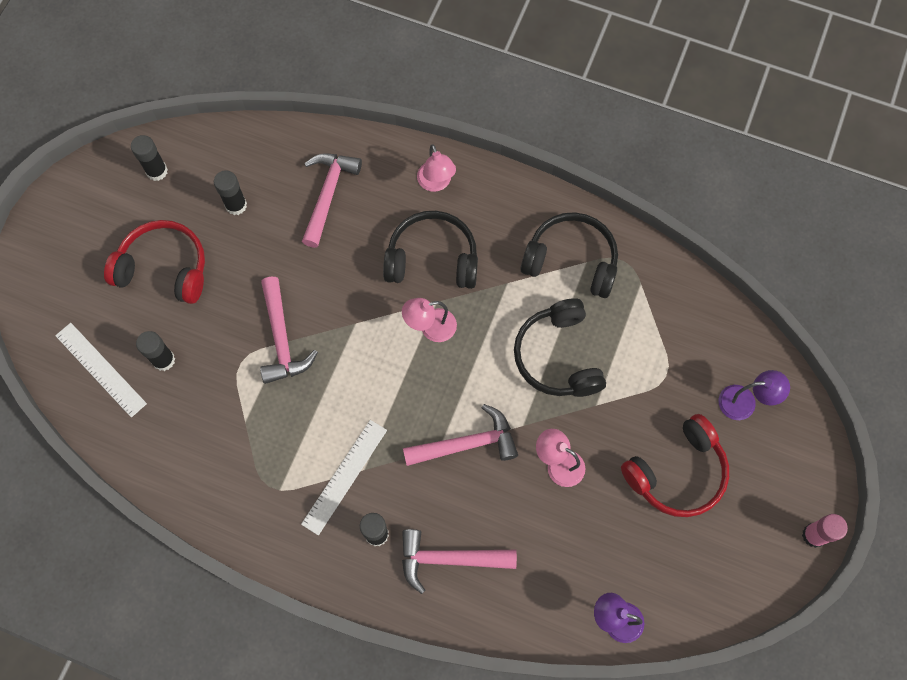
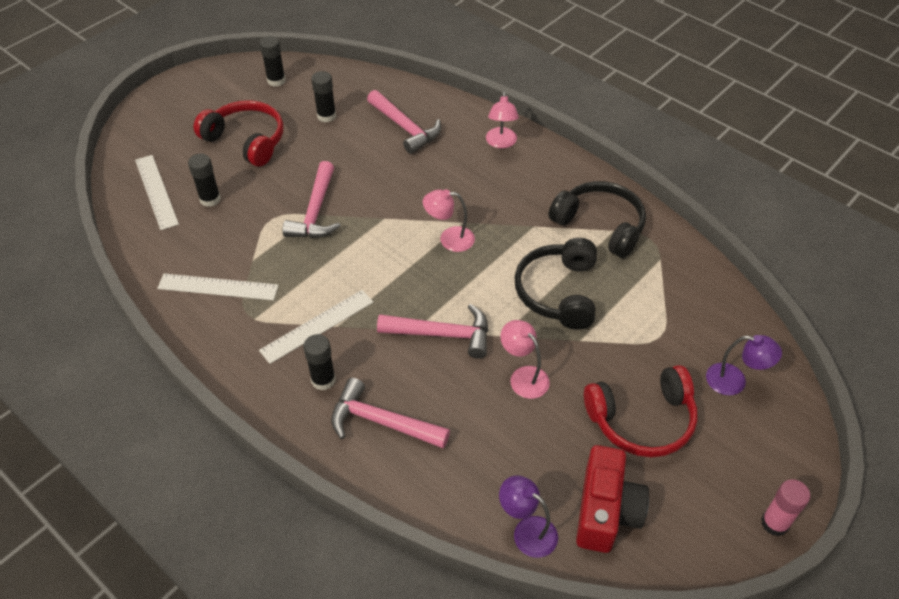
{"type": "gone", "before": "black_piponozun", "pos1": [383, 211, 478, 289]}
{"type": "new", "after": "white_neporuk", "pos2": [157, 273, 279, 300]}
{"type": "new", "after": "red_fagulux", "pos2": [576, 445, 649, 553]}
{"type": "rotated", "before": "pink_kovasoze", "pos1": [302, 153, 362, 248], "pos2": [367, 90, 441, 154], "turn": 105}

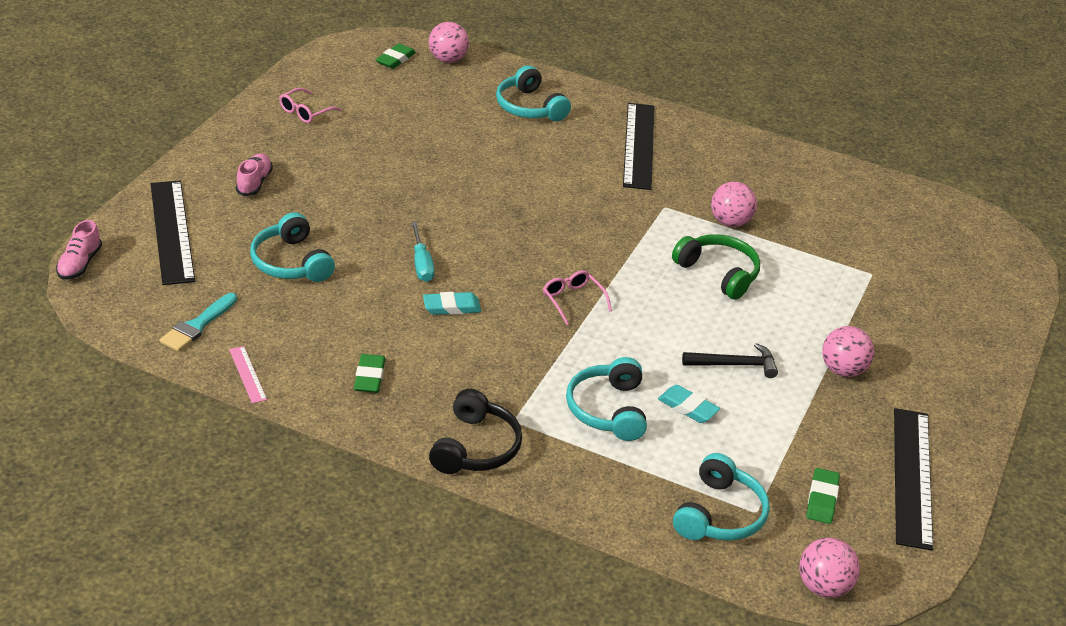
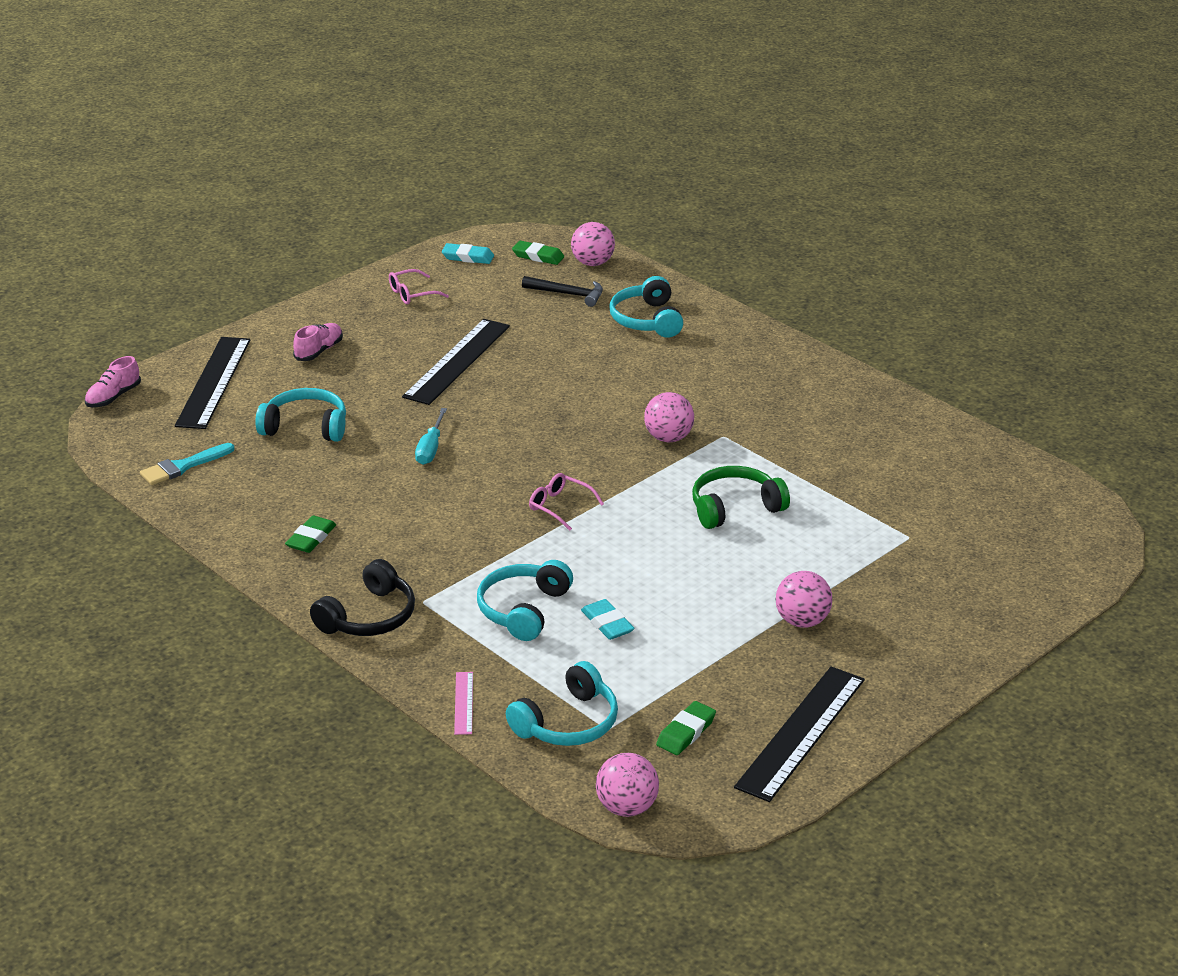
{"type": "shifted", "before": "pink_neporuk", "pos1": [229, 346, 267, 404], "pos2": [454, 672, 473, 735]}
{"type": "shifted", "before": "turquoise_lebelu", "pos1": [423, 292, 481, 315], "pos2": [442, 243, 494, 264]}
{"type": "shifted", "before": "black_neporuk", "pos1": [623, 103, 655, 190], "pos2": [402, 319, 510, 405]}
{"type": "shifted", "before": "black_kovasoze", "pos1": [682, 343, 778, 378], "pos2": [522, 276, 603, 307]}
{"type": "shifted", "before": "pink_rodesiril", "pos1": [711, 181, 757, 227], "pos2": [644, 392, 694, 442]}
{"type": "rotated", "before": "turquoise_piponozun", "pos1": [250, 212, 335, 282], "pos2": [255, 388, 346, 442], "turn": 105}
{"type": "rotated", "before": "green_lebelu", "pos1": [376, 44, 416, 69], "pos2": [512, 241, 564, 265], "turn": 60}
{"type": "rotated", "before": "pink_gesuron", "pos1": [543, 270, 612, 325], "pos2": [529, 473, 604, 531], "turn": -45}
{"type": "rotated", "before": "green_piponozun", "pos1": [672, 234, 760, 300], "pos2": [692, 466, 790, 529], "turn": -90}

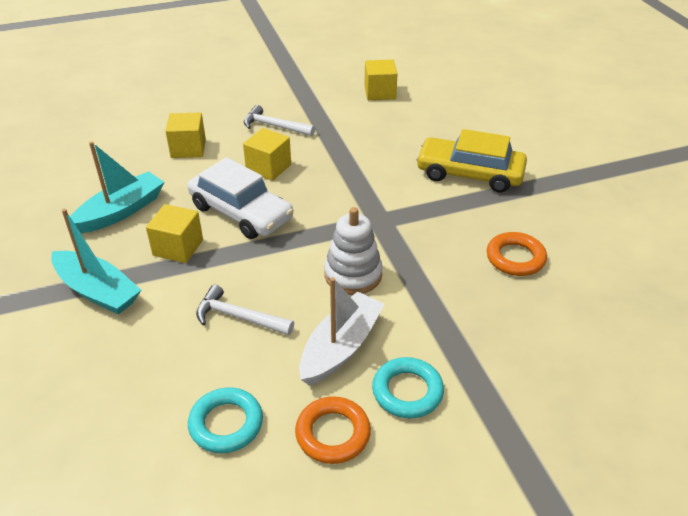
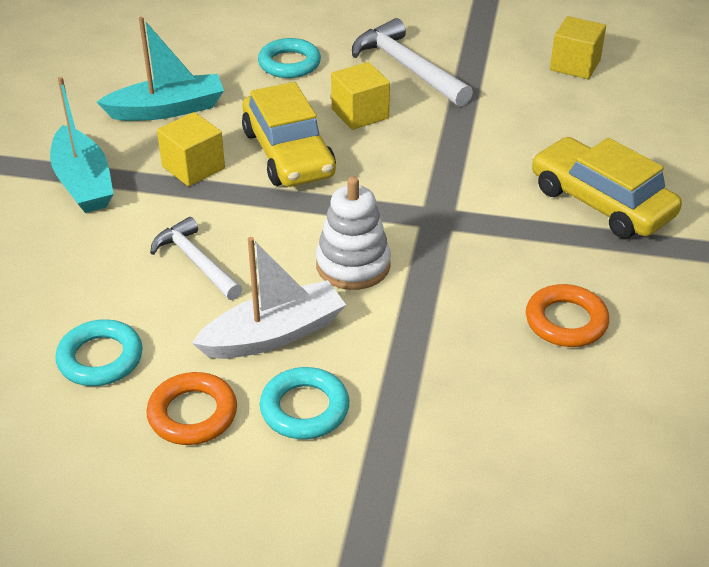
{"type": "swapped", "before": "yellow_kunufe", "after": "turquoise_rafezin", "pos1": [165, 112, 206, 158], "pos2": [258, 38, 321, 78]}
{"type": "repainted", "before": "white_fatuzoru", "after": "yellow_fatuzoru", "pos1": [187, 157, 294, 239], "pos2": [242, 82, 336, 187]}
{"type": "scaled", "before": "white_kovasoze", "pos1": [244, 105, 315, 136], "pos2": [352, 18, 473, 107], "scale": 1.51}

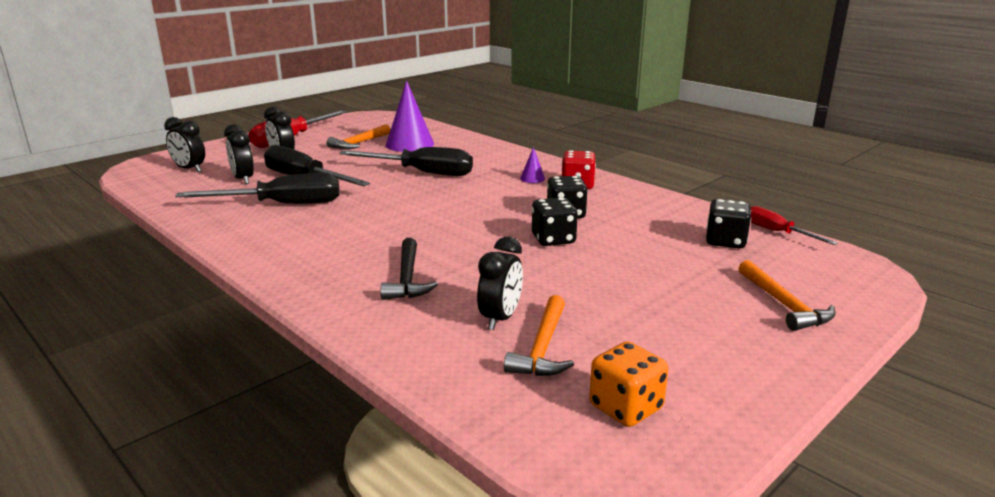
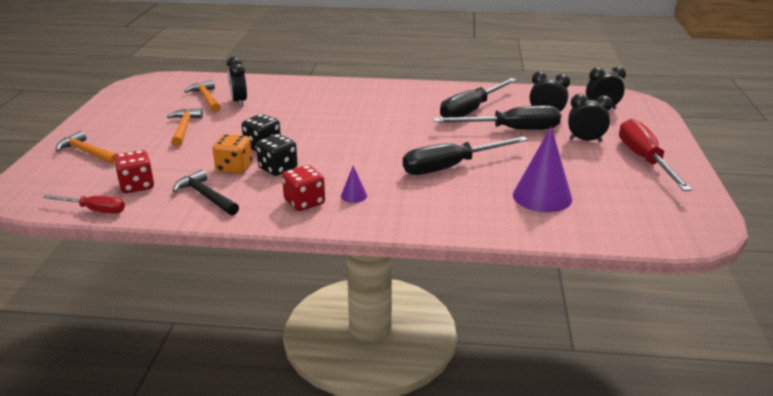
{"type": "shifted", "before": "orange_kovasoze", "pos1": [326, 124, 390, 150], "pos2": [167, 108, 203, 147]}
{"type": "shifted", "before": "black_kovasoze", "pos1": [381, 238, 438, 300], "pos2": [173, 169, 239, 216]}
{"type": "shifted", "before": "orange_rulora", "pos1": [589, 341, 668, 427], "pos2": [213, 134, 252, 174]}
{"type": "repainted", "before": "black_rulora", "after": "red_rulora", "pos1": [706, 199, 751, 248], "pos2": [114, 150, 154, 193]}

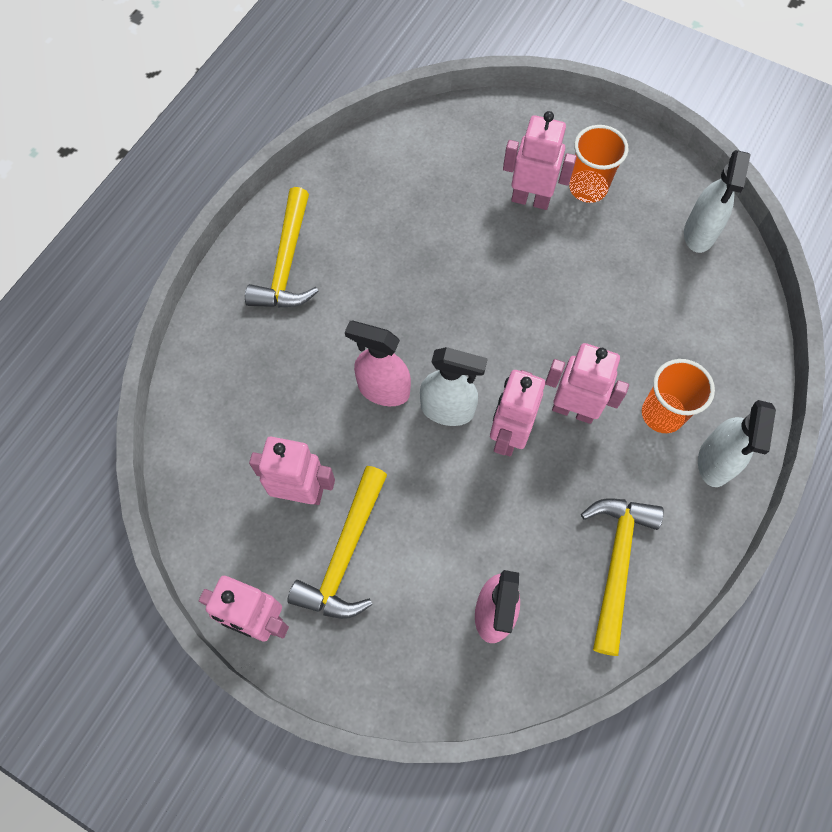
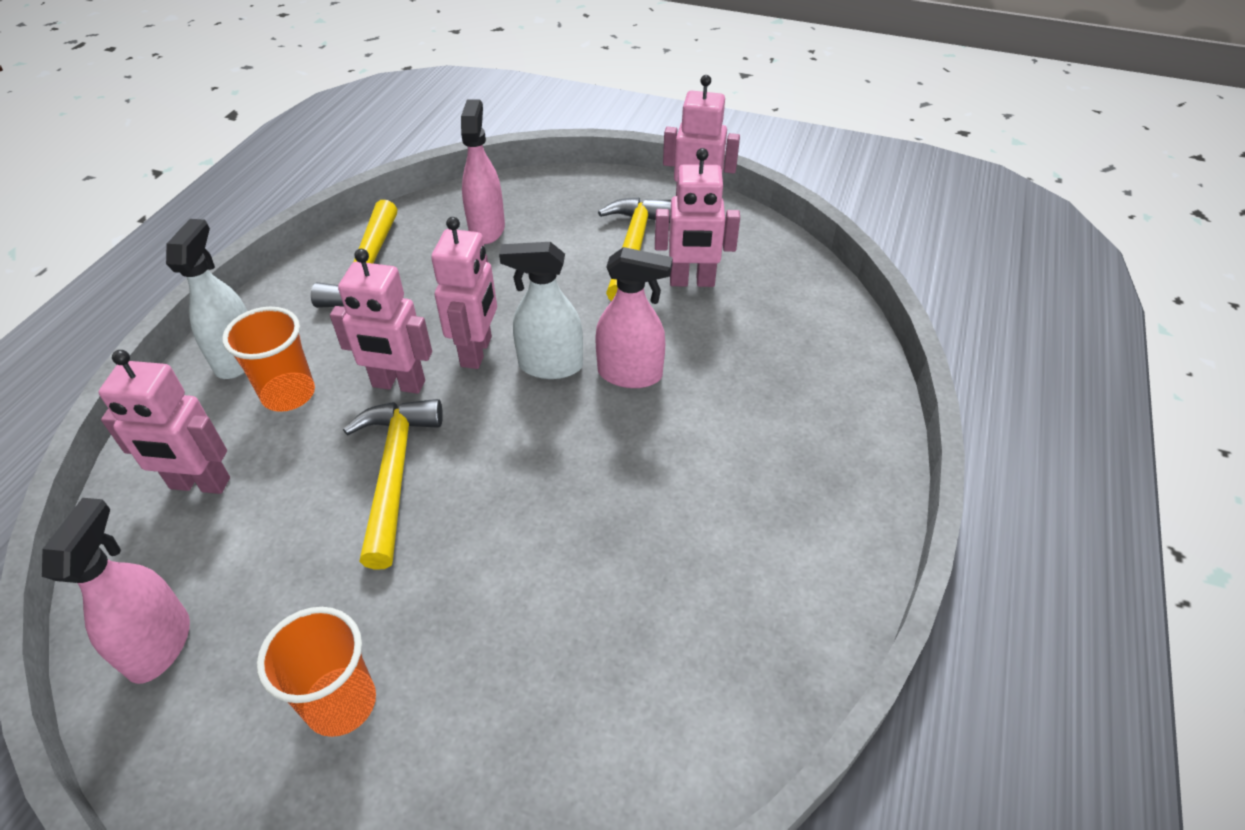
{"type": "shifted", "before": "yellow_kovasoze", "pos1": [245, 187, 319, 308], "pos2": [343, 399, 443, 570]}
{"type": "shifted", "before": "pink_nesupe", "pos1": [503, 111, 577, 210], "pos2": [99, 350, 230, 494]}
{"type": "repainted", "before": "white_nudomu", "after": "pink_nudomu", "pos1": [684, 150, 751, 253], "pos2": [42, 498, 190, 684]}

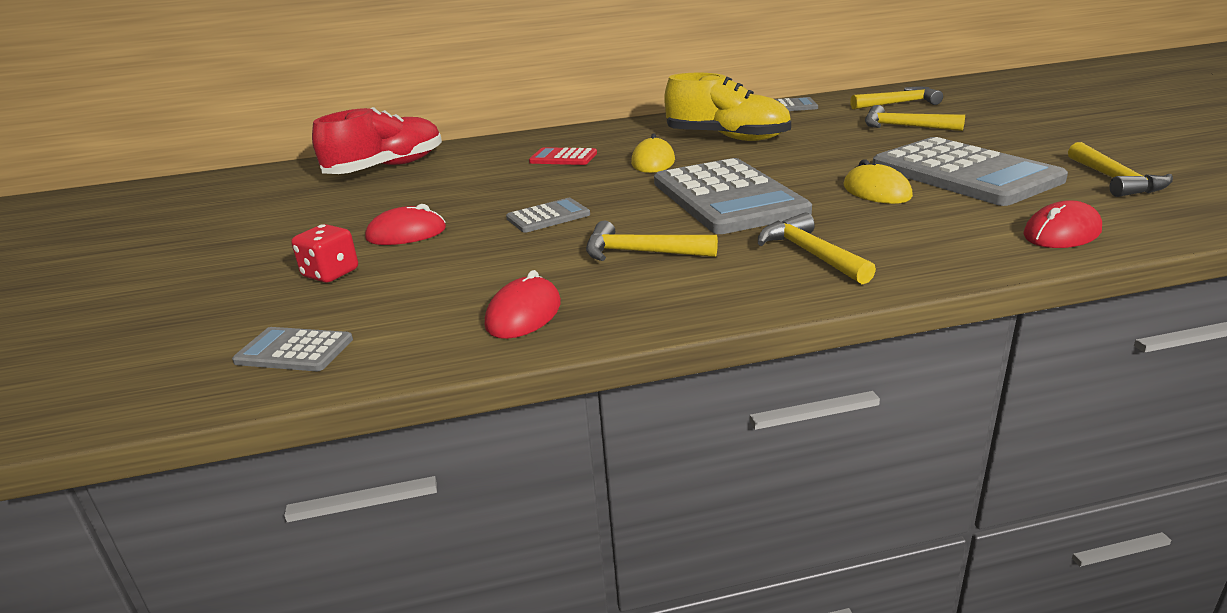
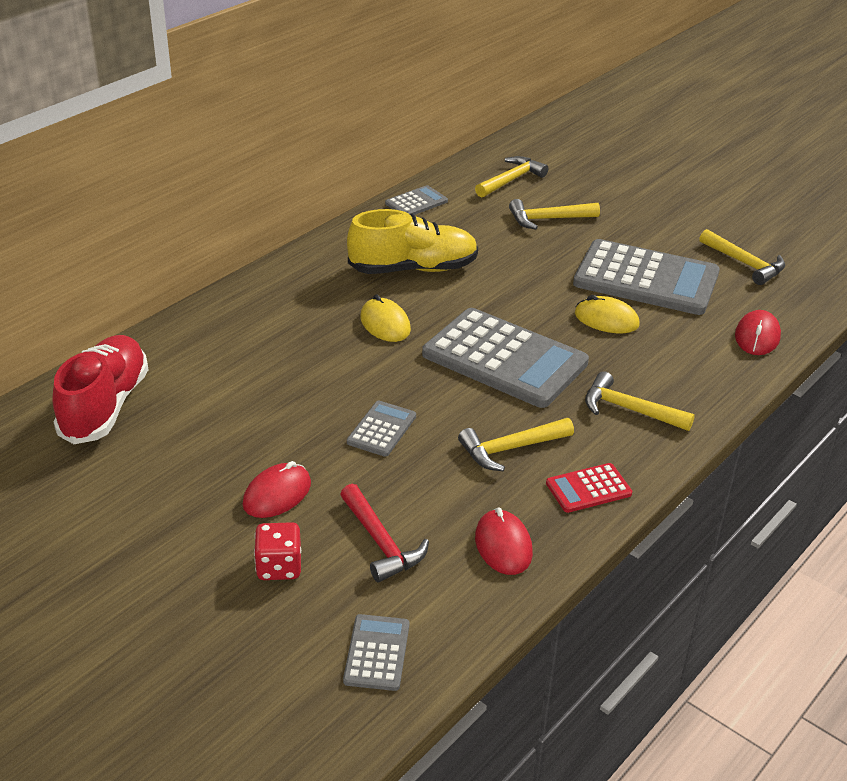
{"type": "new", "after": "red_kovasoze", "pos2": [340, 484, 429, 582]}
{"type": "shifted", "before": "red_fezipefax", "pos1": [529, 147, 597, 165], "pos2": [546, 463, 632, 513]}
{"type": "rotated", "before": "grey_fezipefax", "pos1": [232, 327, 353, 371], "pos2": [343, 614, 409, 691], "turn": 120}

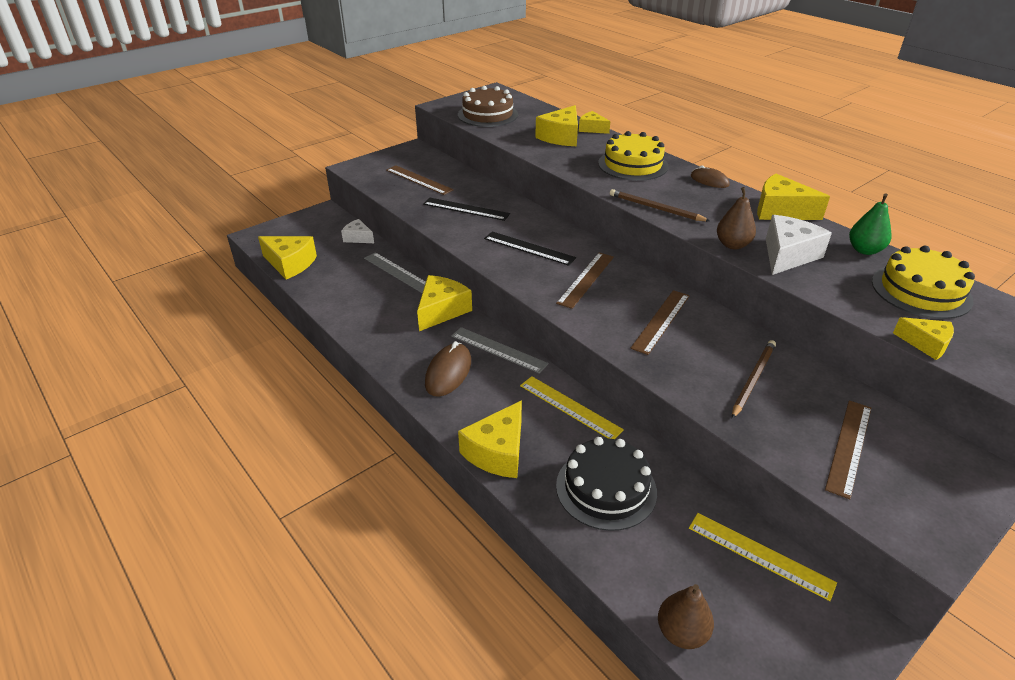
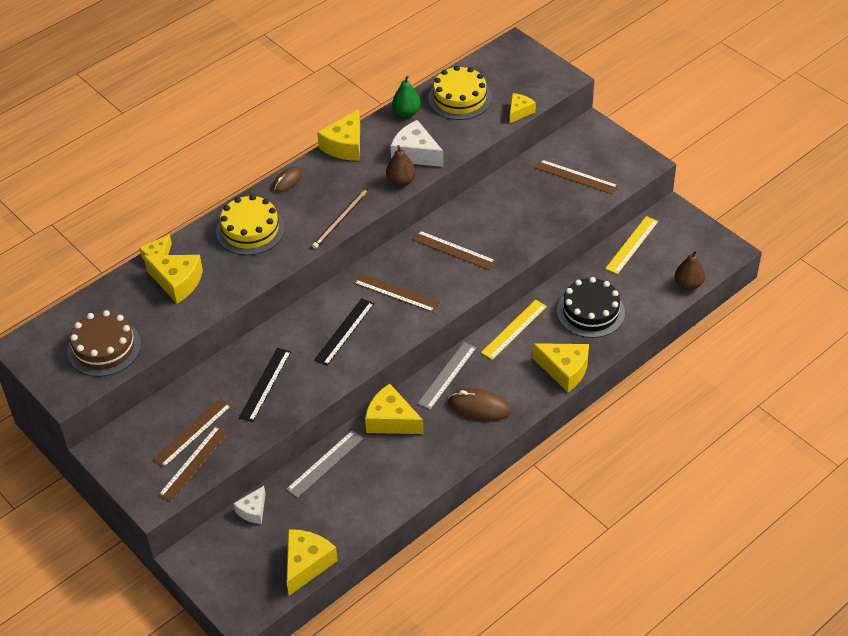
{"type": "gone", "before": "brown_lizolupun", "pos1": [732, 340, 776, 419]}
{"type": "new", "after": "brown_neporuk", "pos2": [158, 426, 229, 502]}

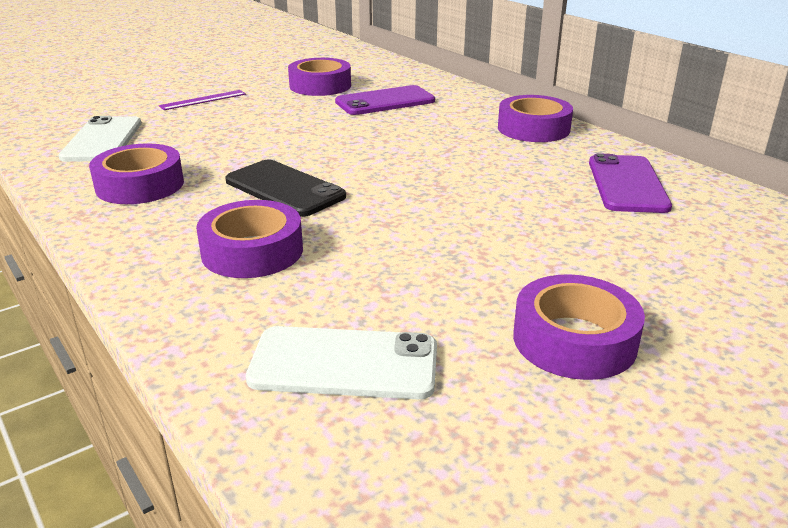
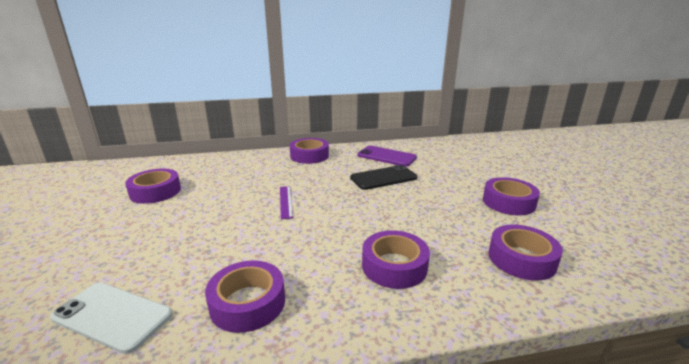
{"type": "gone", "before": "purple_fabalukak", "pos1": [335, 85, 435, 115]}
{"type": "shifted", "before": "purple_neporuk", "pos1": [159, 90, 246, 110], "pos2": [280, 186, 293, 219]}
{"type": "shifted", "before": "black_fabalukak", "pos1": [225, 159, 346, 217], "pos2": [350, 165, 417, 190]}
{"type": "swapped", "before": "white_fabalukak", "after": "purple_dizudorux", "pos1": [246, 326, 437, 399], "pos2": [488, 225, 563, 281]}

